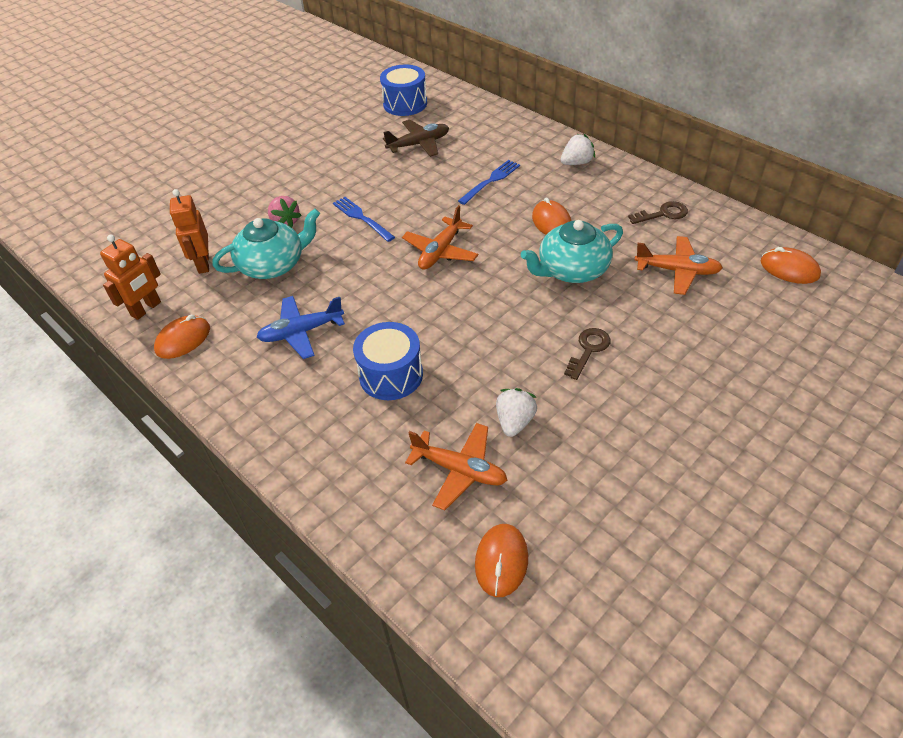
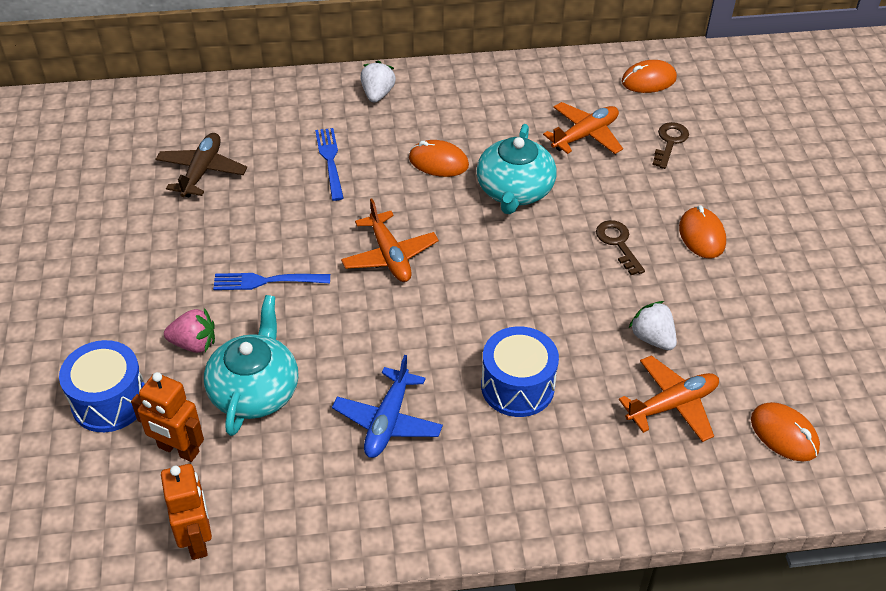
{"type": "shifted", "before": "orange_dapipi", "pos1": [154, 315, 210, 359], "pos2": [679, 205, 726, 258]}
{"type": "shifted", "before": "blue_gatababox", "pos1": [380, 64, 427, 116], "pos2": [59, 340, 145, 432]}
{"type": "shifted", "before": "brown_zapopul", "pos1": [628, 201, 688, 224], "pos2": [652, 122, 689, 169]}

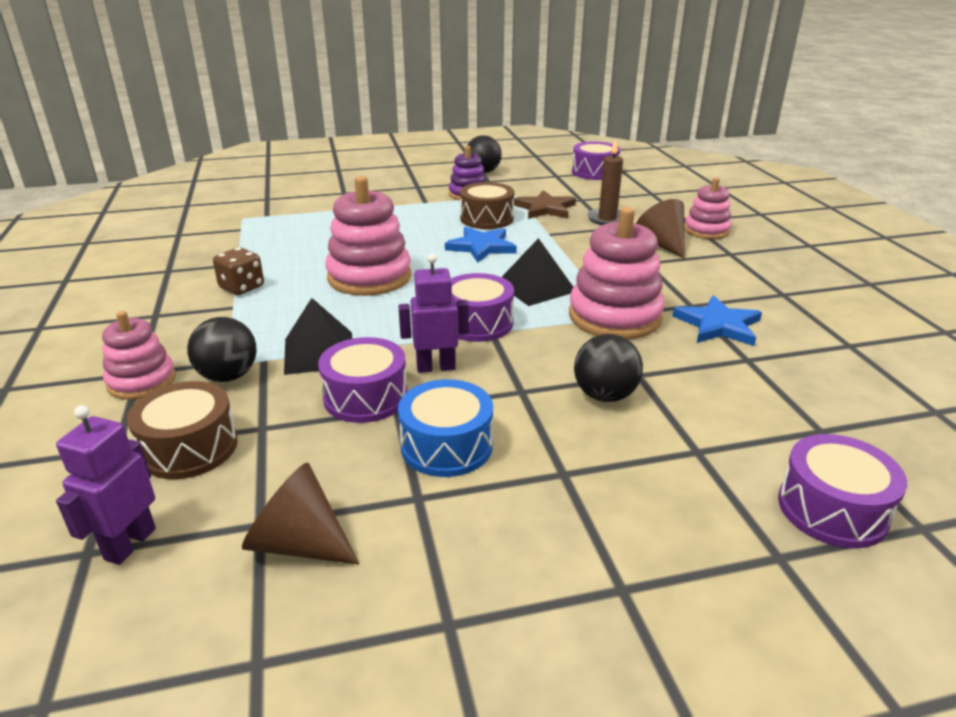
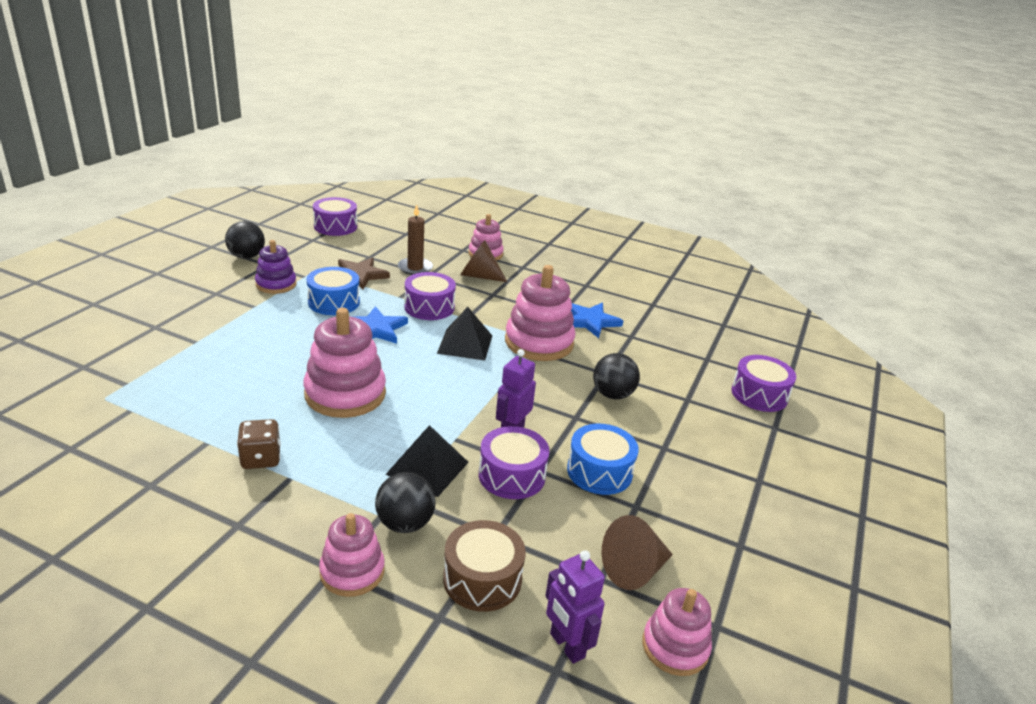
{"type": "new", "after": "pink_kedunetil", "pos2": [642, 588, 712, 676]}
{"type": "shifted", "before": "purple_gatababox", "pos1": [451, 273, 514, 342], "pos2": [404, 272, 456, 320]}
{"type": "repainted", "before": "brown_gatababox", "after": "blue_gatababox", "pos1": [460, 182, 514, 229], "pos2": [307, 267, 360, 315]}

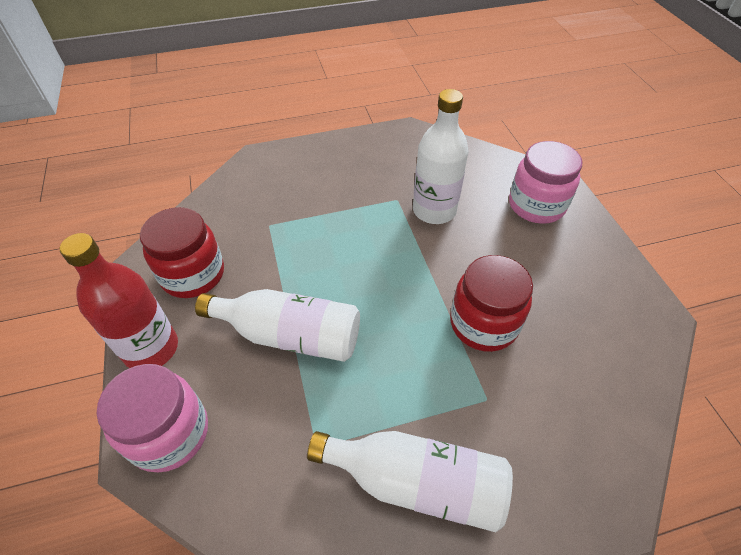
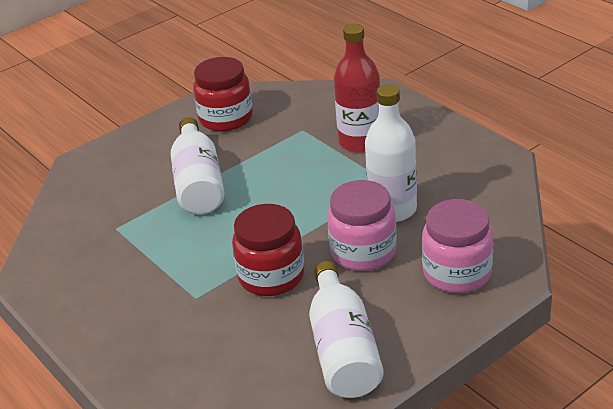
{"type": "shifted", "before": "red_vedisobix", "pos1": [60, 233, 178, 368], "pos2": [334, 23, 380, 153]}
{"type": "shifted", "before": "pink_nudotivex", "pos1": [97, 364, 208, 472], "pos2": [327, 180, 397, 271]}
{"type": "shifted", "before": "white_vedisobix", "pos1": [307, 431, 513, 532], "pos2": [309, 261, 384, 398]}

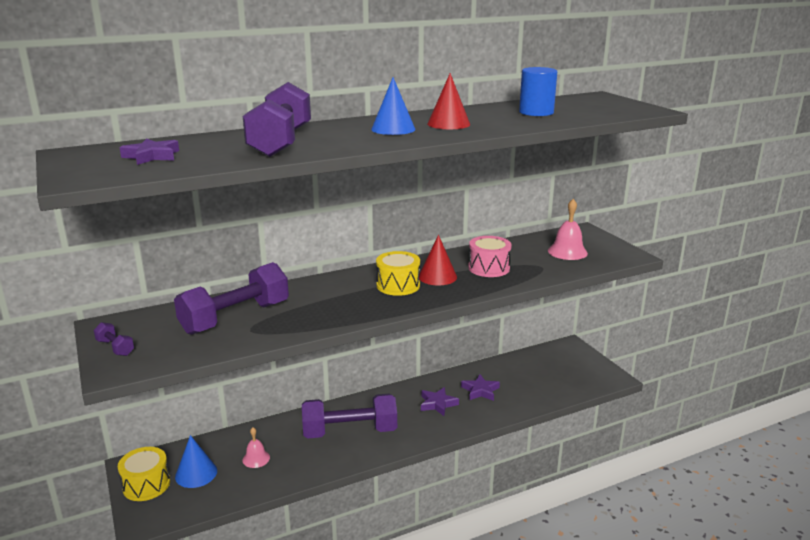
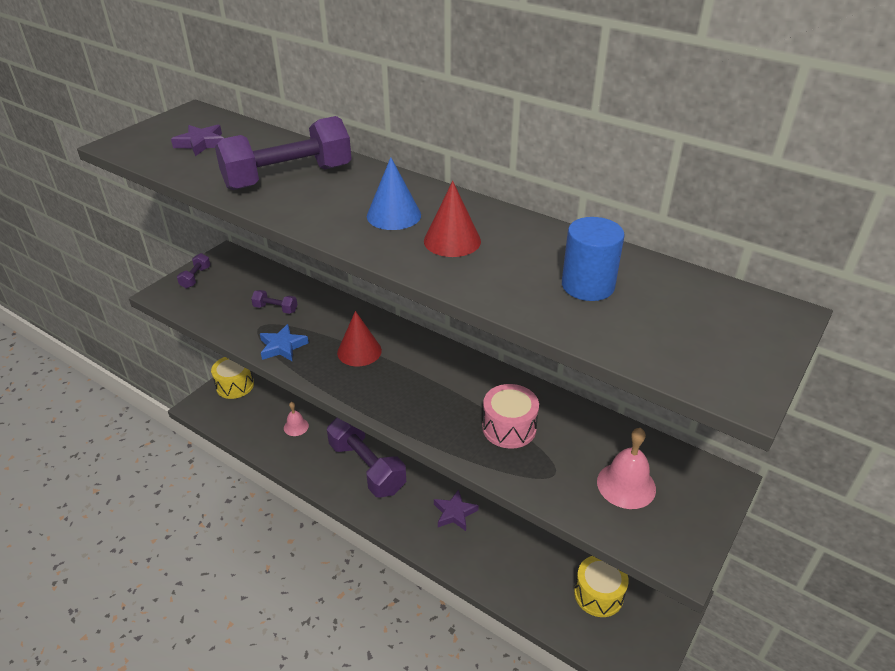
{"type": "gone", "before": "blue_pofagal", "pos1": [175, 435, 217, 488]}
{"type": "gone", "before": "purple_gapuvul", "pos1": [461, 374, 500, 401]}
{"type": "new", "after": "blue_gapuvul", "pos2": [260, 324, 309, 362]}
{"type": "shifted", "before": "yellow_gatababox", "pos1": [376, 251, 420, 296], "pos2": [574, 556, 629, 617]}
{"type": "shifted", "before": "red_pofagal", "pos1": [419, 235, 457, 285], "pos2": [337, 311, 382, 366]}
{"type": "scaled", "before": "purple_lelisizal", "pos1": [174, 262, 289, 335], "pos2": [251, 290, 297, 314], "scale": 0.42}

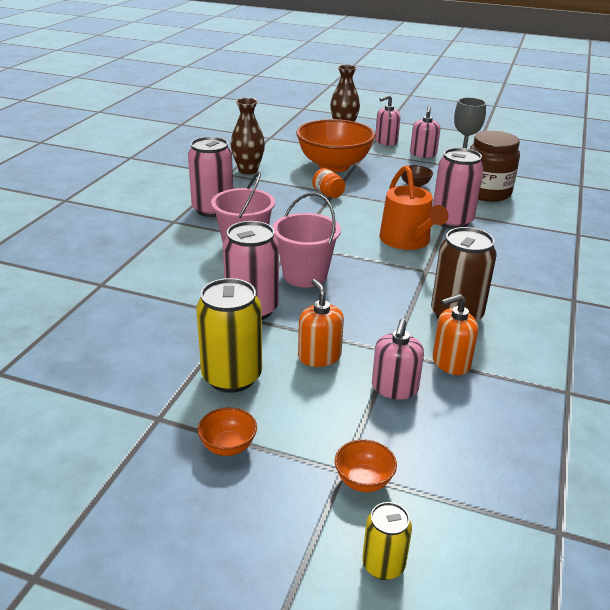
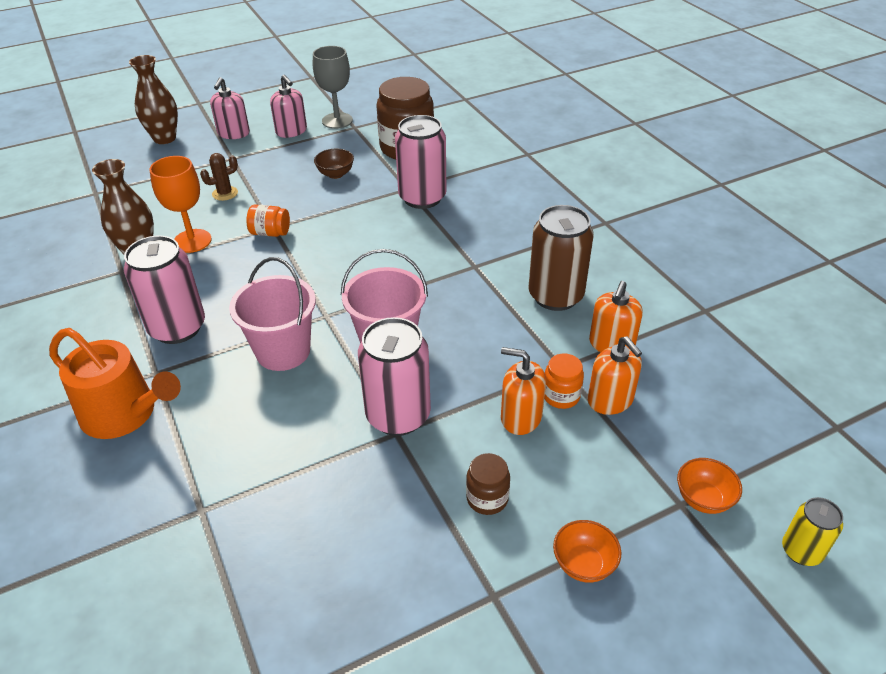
{"type": "new", "after": "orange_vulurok", "pos2": [149, 156, 212, 253]}
{"type": "new", "after": "orange_nudotivex", "pos2": [544, 354, 584, 409]}
{"type": "shifted", "before": "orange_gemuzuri", "pos1": [380, 165, 449, 250], "pos2": [49, 328, 181, 439]}
{"type": "swapped", "before": "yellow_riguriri", "after": "brown_nudotivex", "pos1": [196, 278, 262, 393], "pos2": [466, 453, 510, 515]}
{"type": "swapped", "before": "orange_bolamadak", "after": "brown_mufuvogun", "pos1": [296, 119, 375, 172], "pos2": [200, 153, 238, 201]}
{"type": "repainted", "before": "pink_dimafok", "after": "orange_dimafok", "pos1": [372, 319, 424, 400], "pos2": [588, 336, 642, 415]}

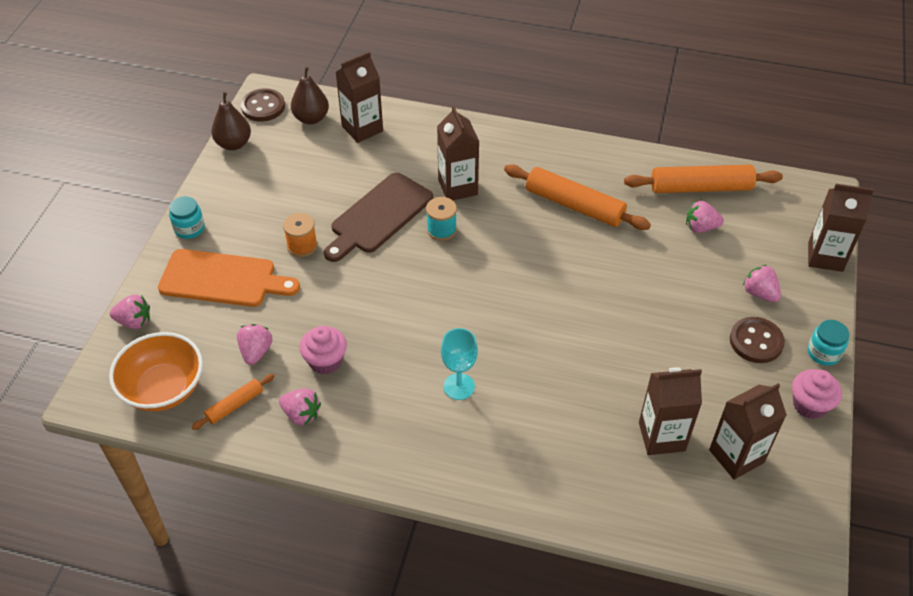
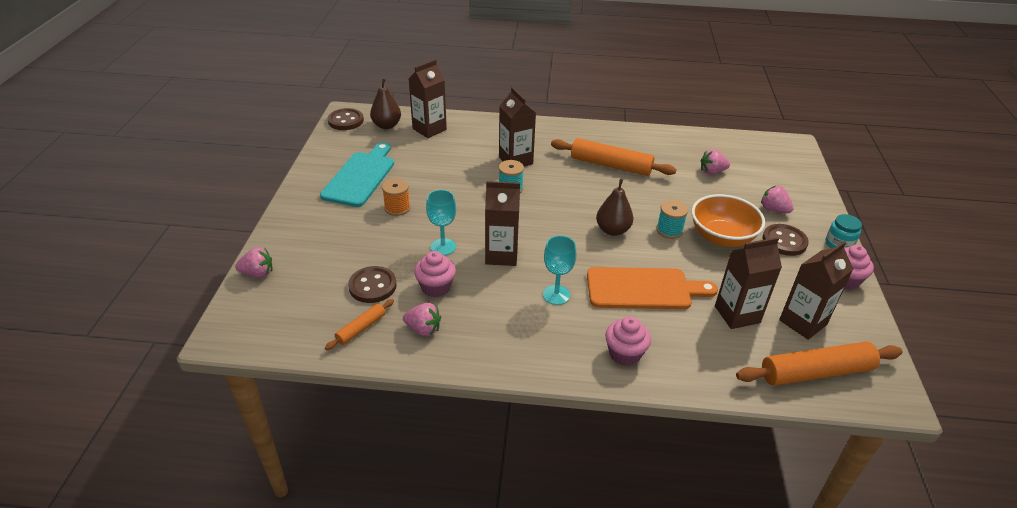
{"type": "gone", "before": "turquoise_nudotivex", "pos1": [169, 196, 205, 239]}
{"type": "gone", "before": "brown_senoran", "pos1": [324, 172, 433, 262]}
{"type": "new", "after": "turquoise_senoran", "pos2": [320, 142, 394, 207]}
{"type": "new", "after": "turquoise_vulurok", "pos2": [426, 190, 456, 255]}
{"type": "new", "after": "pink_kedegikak", "pos2": [605, 316, 651, 366]}
{"type": "new", "after": "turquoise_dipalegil", "pos2": [656, 200, 688, 239]}
{"type": "shifted", "before": "orange_bolamadak", "pos1": [109, 332, 203, 412], "pos2": [691, 194, 765, 247]}
{"type": "shifted", "before": "orange_senoran", "pos1": [158, 249, 300, 307], "pos2": [587, 267, 718, 309]}
{"type": "shifted", "before": "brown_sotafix", "pos1": [211, 92, 251, 150], "pos2": [596, 179, 634, 236]}
{"type": "shifted", "before": "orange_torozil", "pos1": [624, 165, 783, 193], "pos2": [736, 341, 903, 386]}
{"type": "shifted", "before": "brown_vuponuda", "pos1": [808, 184, 874, 272], "pos2": [485, 181, 520, 266]}
{"type": "swapped", "before": "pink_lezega", "after": "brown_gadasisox", "pos1": [237, 324, 272, 365], "pos2": [348, 266, 397, 303]}

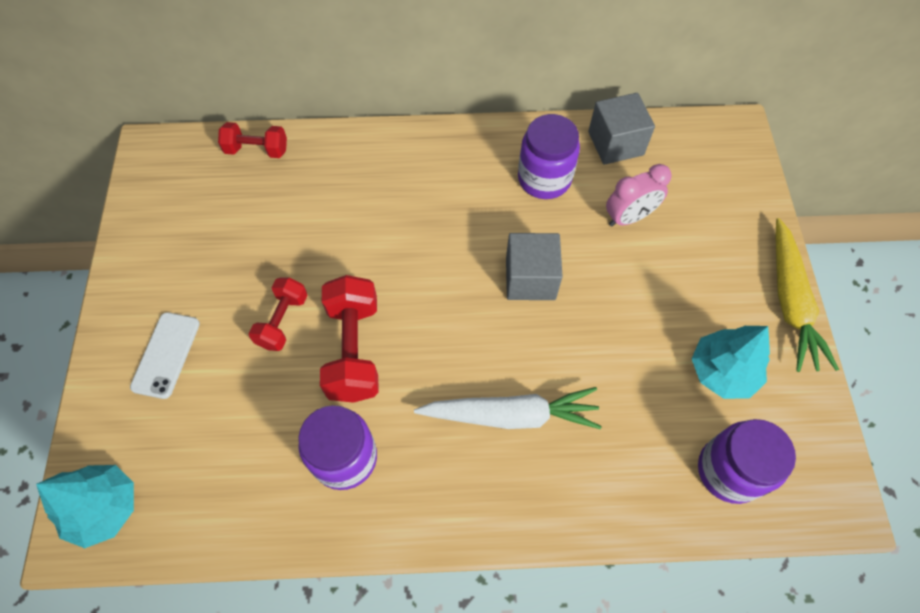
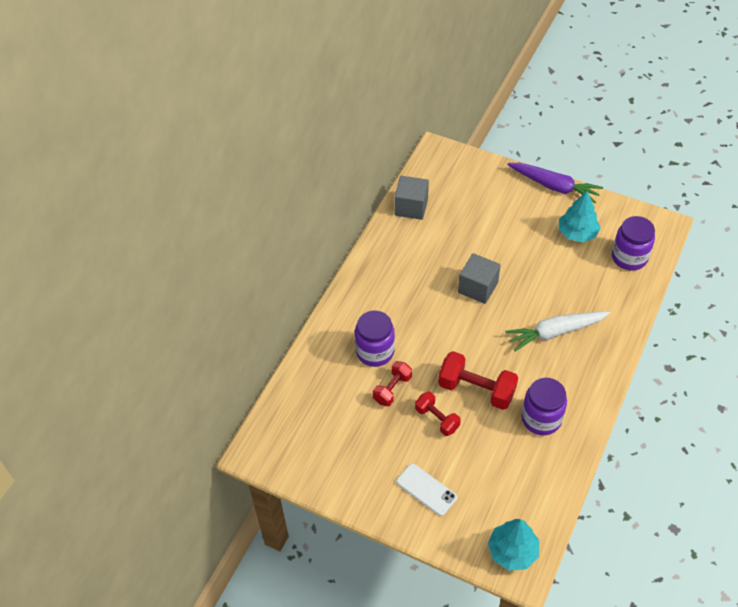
{"type": "gone", "before": "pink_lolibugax", "pos1": [606, 164, 672, 226]}
{"type": "shifted", "before": "red_lelisizal", "pos1": [218, 122, 287, 158], "pos2": [373, 361, 412, 406]}
{"type": "shifted", "before": "purple_nudotivex", "pos1": [518, 114, 580, 199], "pos2": [355, 310, 395, 367]}
{"type": "repainted", "before": "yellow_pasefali", "after": "purple_pasefali", "pos1": [775, 218, 839, 372], "pos2": [507, 163, 603, 203]}
{"type": "rotated", "before": "white_pasefali", "pos1": [414, 387, 602, 429], "pos2": [505, 311, 610, 352], "turn": -135}

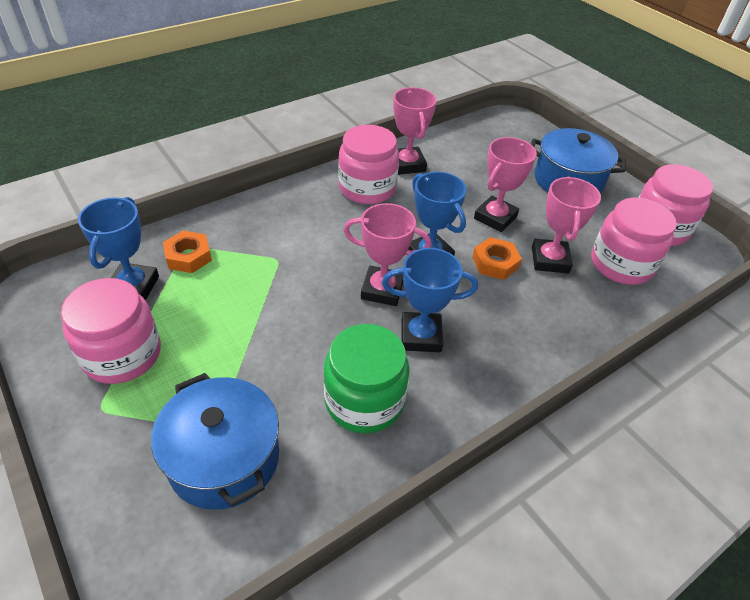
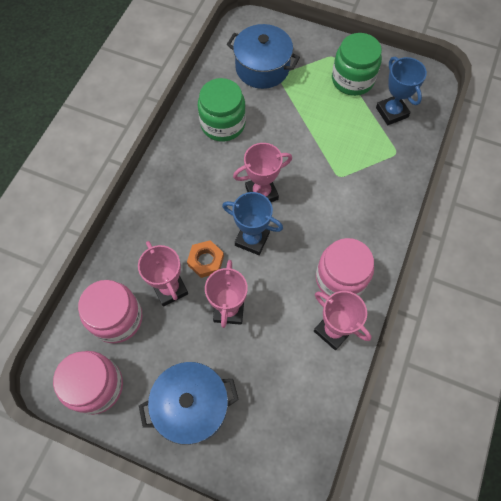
{"type": "gone", "before": "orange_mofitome", "pos1": [163, 231, 212, 273]}
{"type": "gone", "before": "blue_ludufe", "pos1": [382, 248, 478, 352]}
{"type": "repainted", "before": "pink_nudotivex", "after": "green_nudotivex", "pos1": [61, 278, 161, 384], "pos2": [332, 33, 382, 96]}

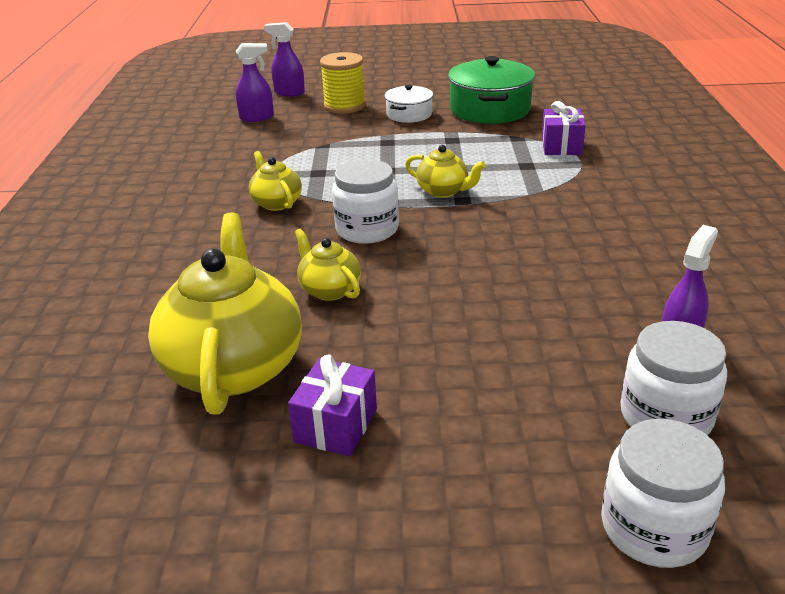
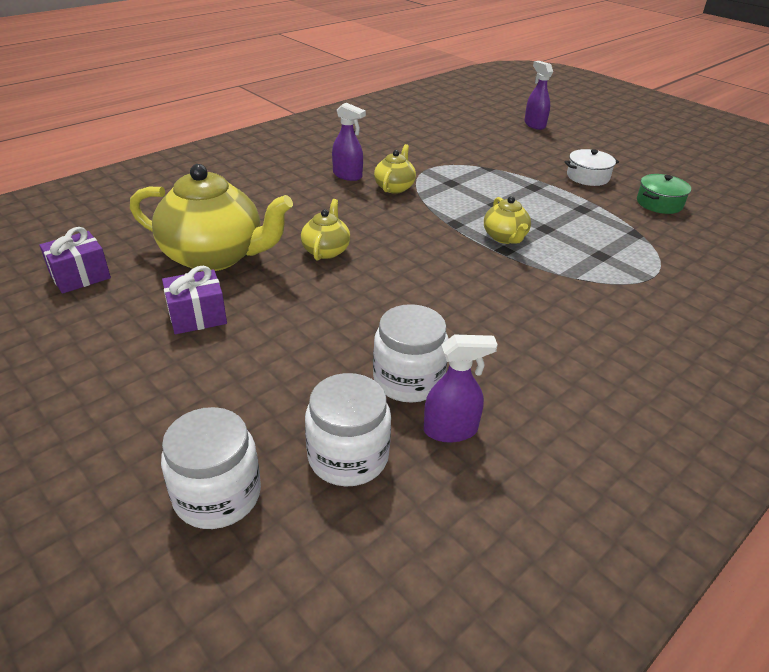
{"type": "gone", "before": "yellow_dipalegil", "pos1": [320, 52, 366, 114]}
{"type": "shifted", "before": "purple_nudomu", "pos1": [236, 43, 274, 122], "pos2": [332, 103, 366, 181]}
{"type": "shifted", "before": "white_nudotivex", "pos1": [332, 159, 399, 244], "pos2": [373, 304, 448, 403]}
{"type": "shifted", "before": "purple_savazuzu", "pos1": [542, 101, 586, 155], "pos2": [39, 227, 111, 294]}
{"type": "rotated", "before": "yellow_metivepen", "pos1": [148, 212, 302, 415], "pos2": [130, 164, 293, 271], "turn": 60}
{"type": "scaled", "before": "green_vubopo", "pos1": [448, 56, 535, 124], "pos2": [637, 174, 691, 214], "scale": 0.57}

